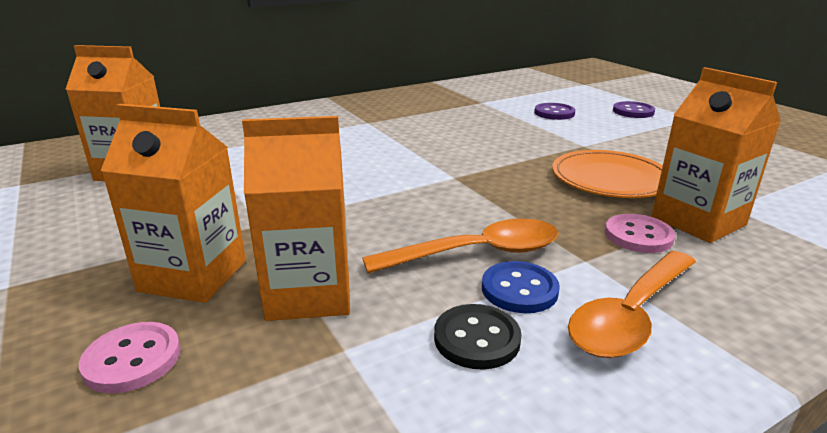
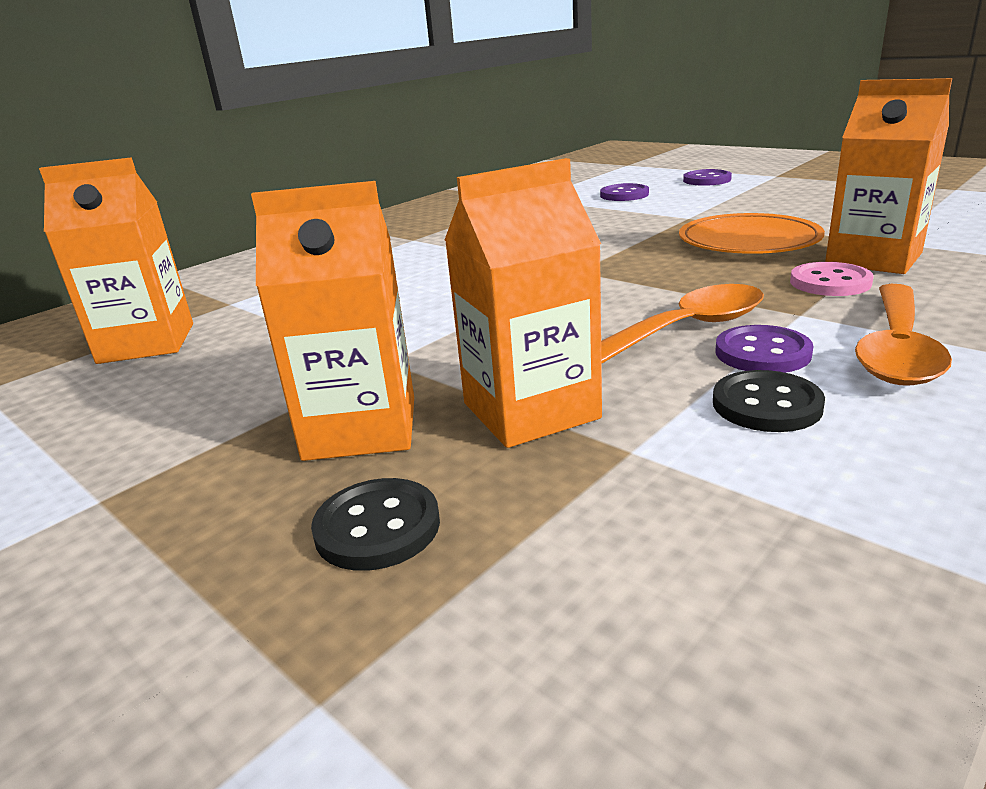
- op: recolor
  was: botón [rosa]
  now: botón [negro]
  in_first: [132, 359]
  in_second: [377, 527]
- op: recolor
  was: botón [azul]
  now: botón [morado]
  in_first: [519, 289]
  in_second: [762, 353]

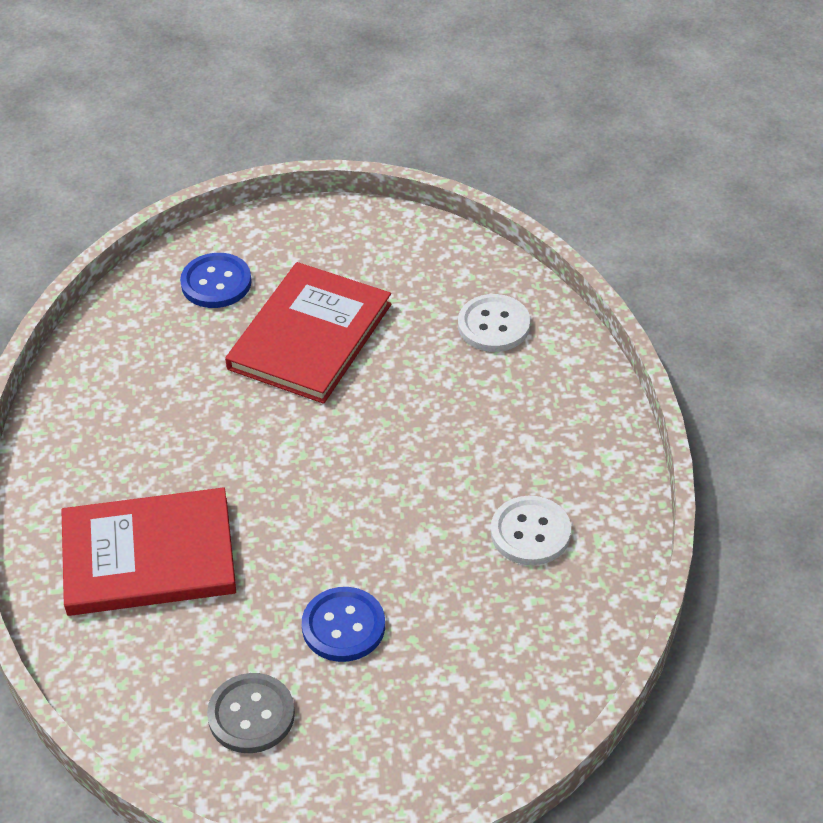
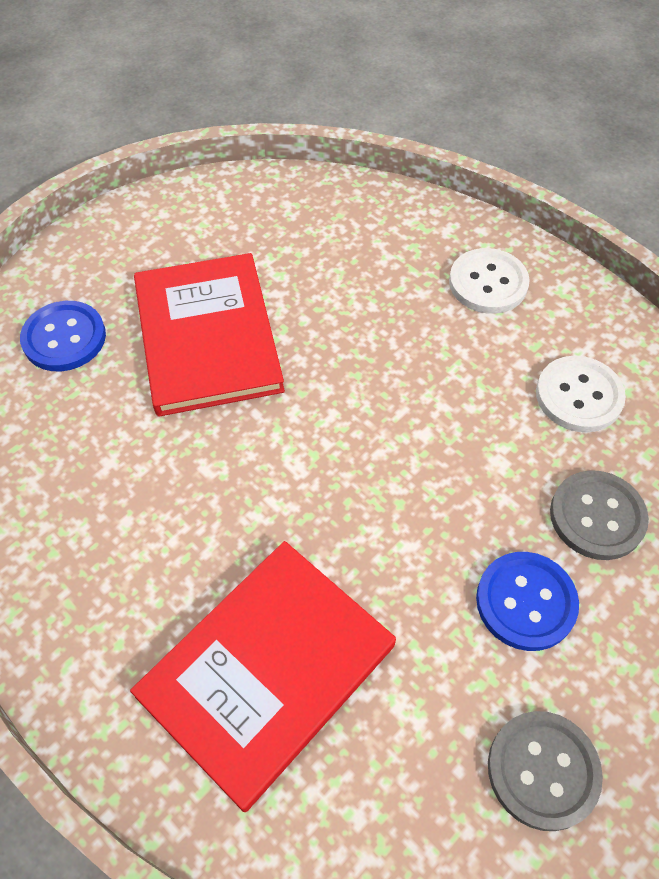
- op: move
  was: botón [blanco]
  in_first: [493, 325]
  in_second: [488, 283]
- op: insert
  now: botón [gris]
  in_second: [597, 516]

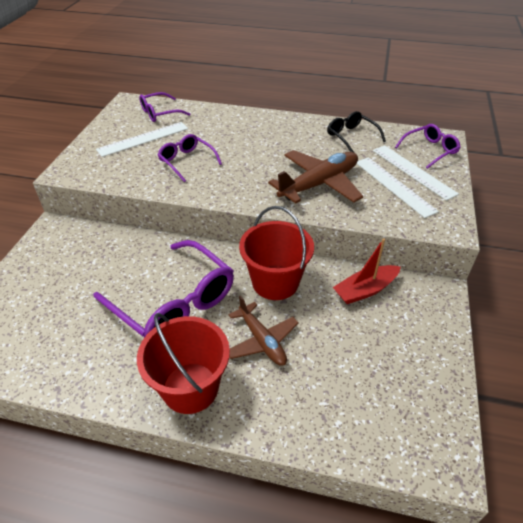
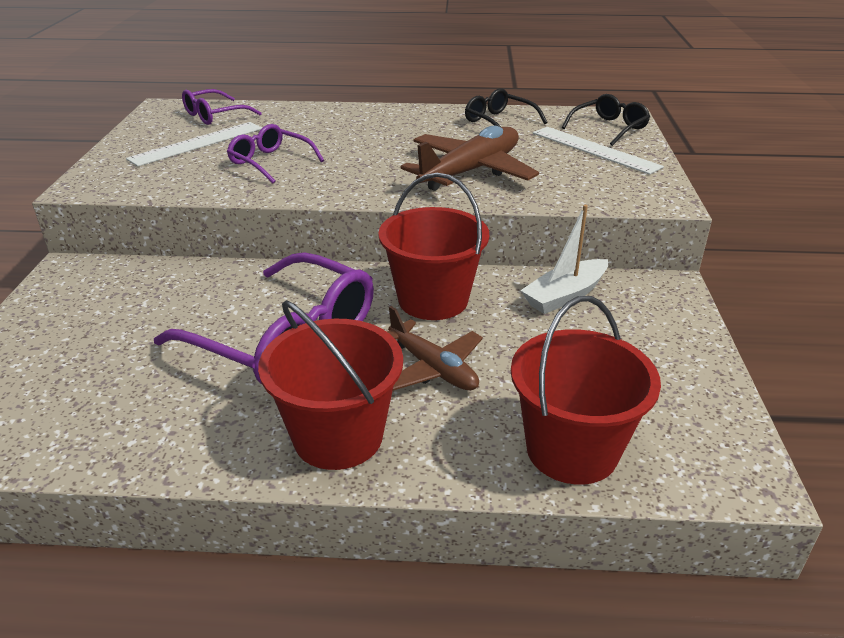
- op: insert
  now: balde [rojo]
  in_second: [572, 450]
- op: recolor
  was: barco [rojo]
  now: barco [blanco]
  in_first: [365, 290]
  in_second: [565, 296]
- op: recolor
  was: gafas [morado]
  now: gafas [negro]
  in_first: [430, 150]
  in_second: [609, 128]
- op: delete
  was: regla [blanco]
  in_first: [394, 186]

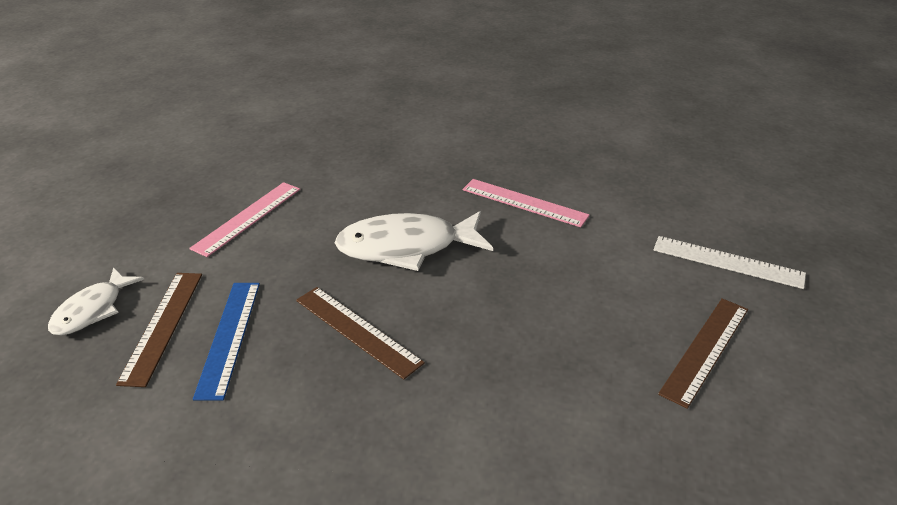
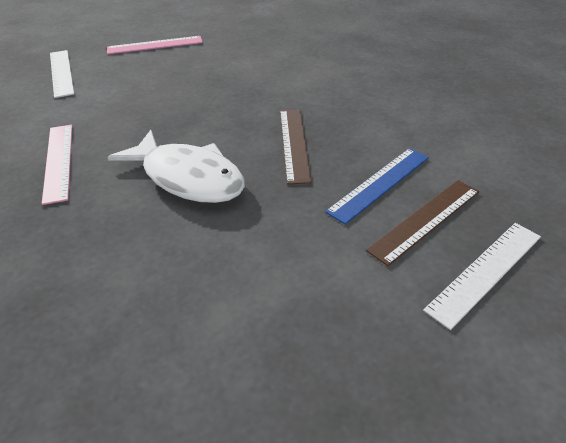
- op: move
  was: regla [rosa]
  in_first: [248, 218]
  in_second: [155, 45]
- op: replace
  was: pez [blanco]
  now: regla [blanco]
  in_first: [92, 310]
  in_second: [485, 271]
- op: delete
  was: regla [marrón]
  in_first: [705, 350]

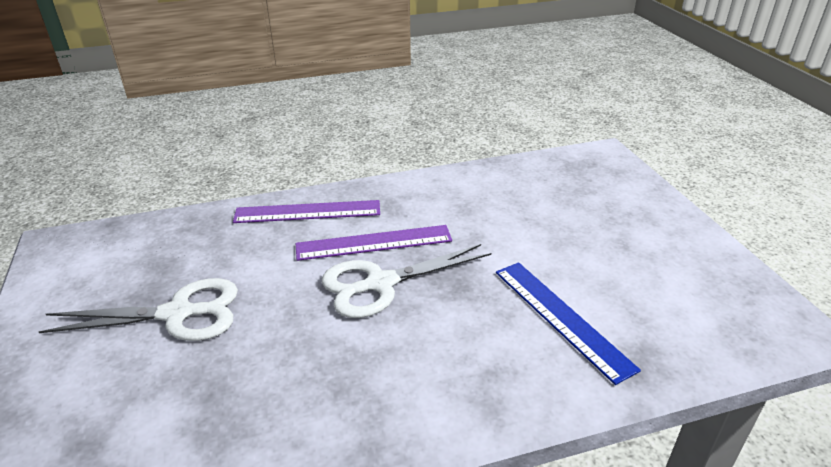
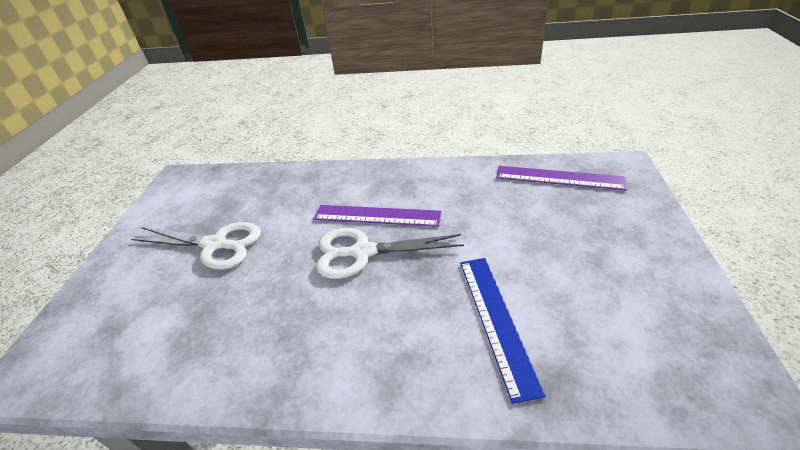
- op: move
  was: regla [morado]
  in_first: [307, 212]
  in_second: [559, 178]

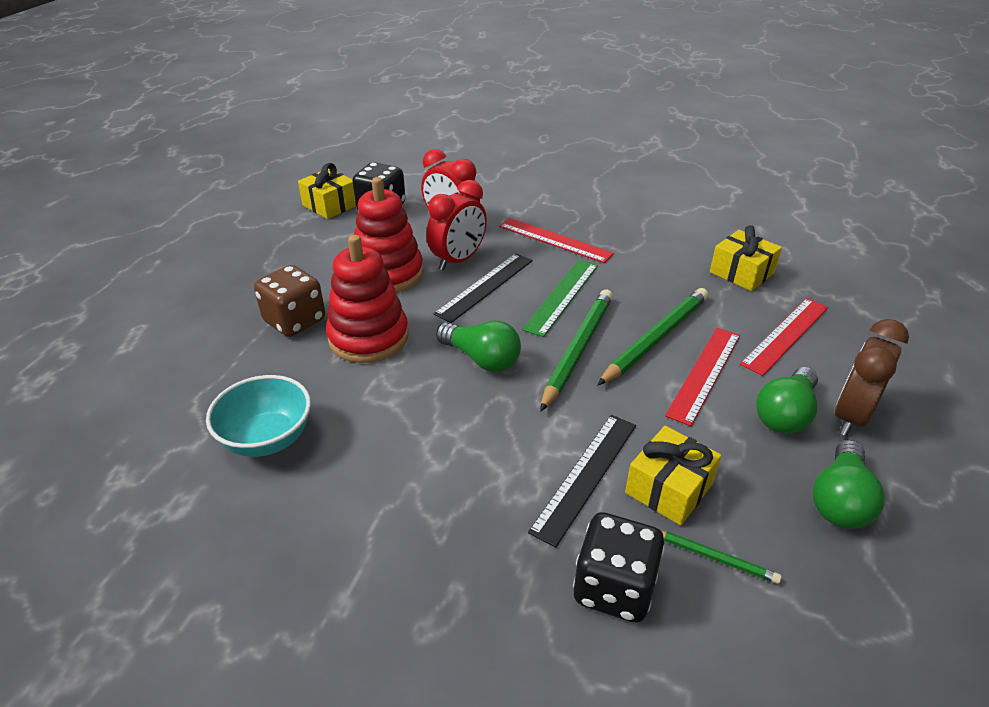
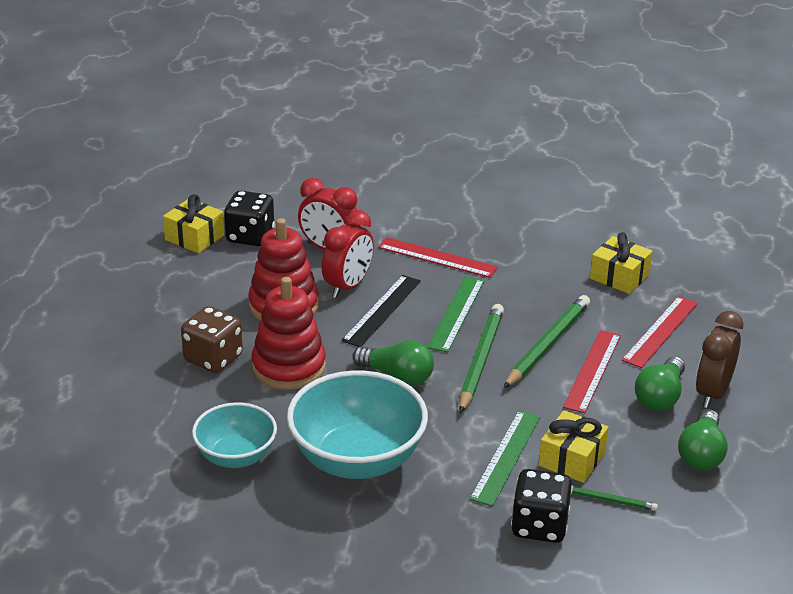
- op: insert
  now: cuenco [turquesa]
  in_second: [357, 460]
- op: recolor
  was: regla [negro]
  now: regla [verde]
  in_first: [585, 475]
  in_second: [505, 457]

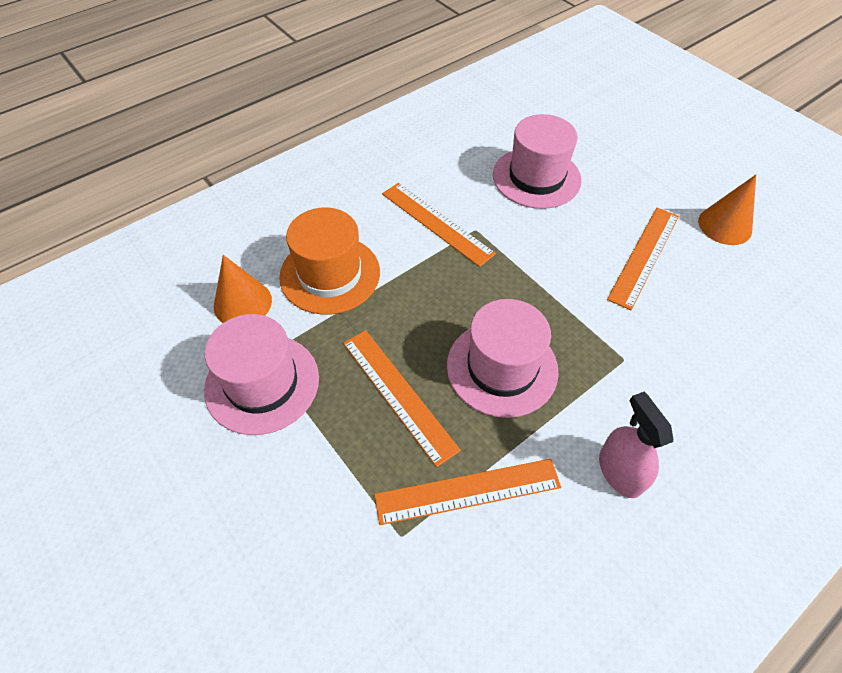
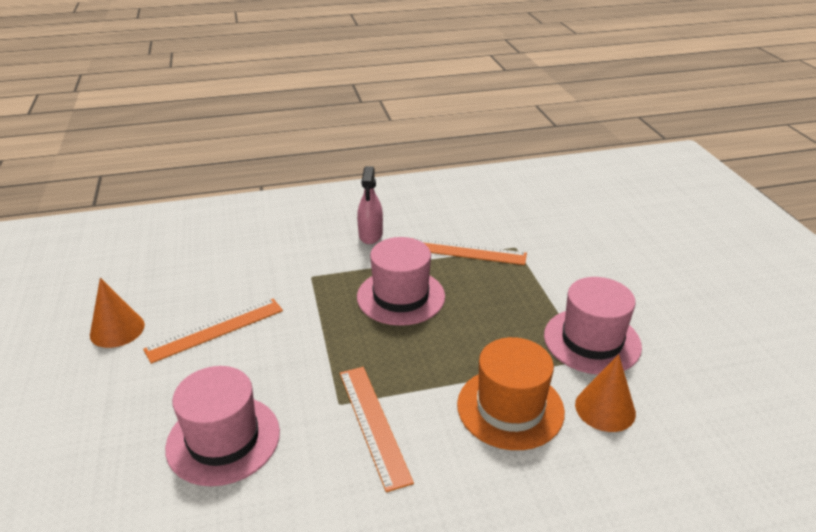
- op: delete
  was: regla [naranja]
  in_first: [398, 394]

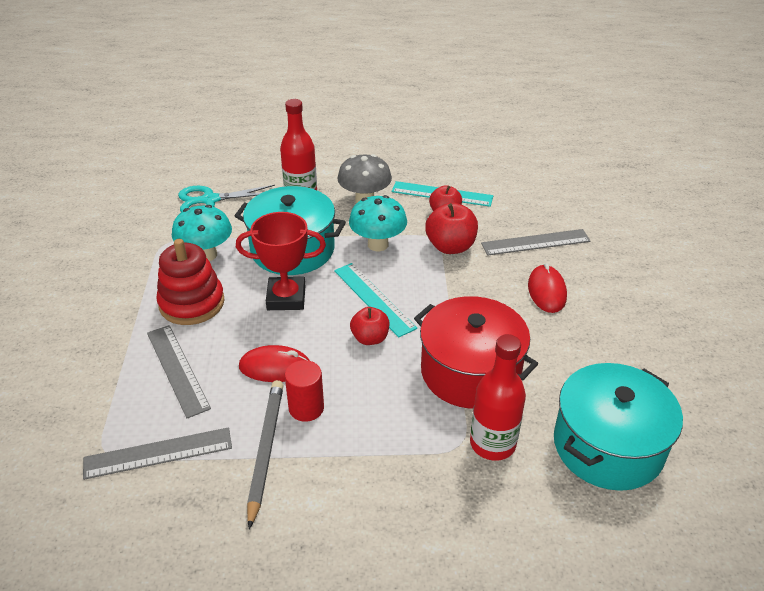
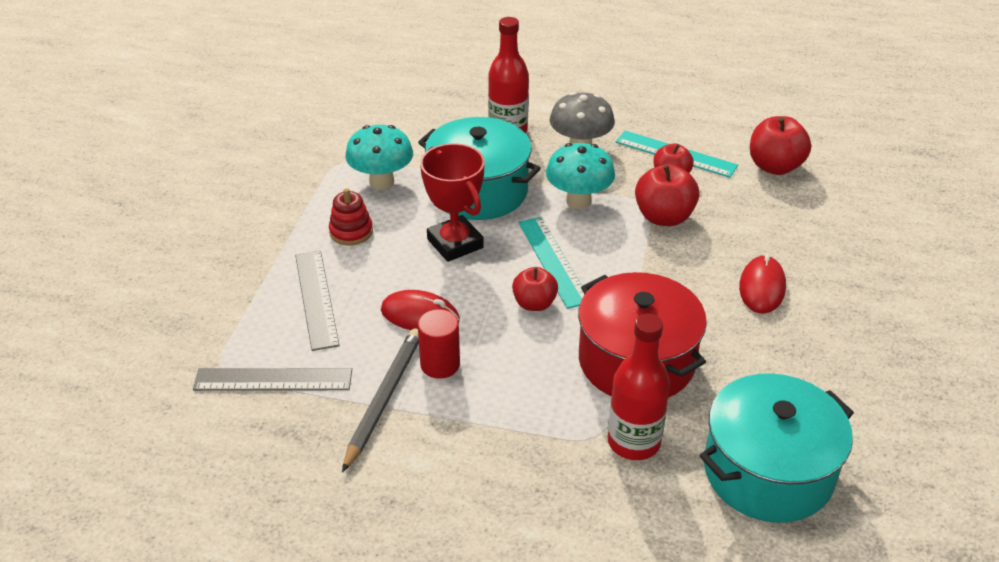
- op: resize
  was: juguete apilable [rojo]
  in_first: [192, 303]
  in_second: [351, 232]
  ratio: 0.59
- op: rotate
  was: trofeo [rojo]
  in_first: [286, 298]
  in_second: [455, 243]
  clockwise: 45
- op: insert
  now: manzana [rojo]
  in_second: [775, 166]
- op: delete
  was: tijeras [turquesa]
  in_first: [210, 200]
- op: delete
  was: regla [gris]
  in_first: [535, 242]

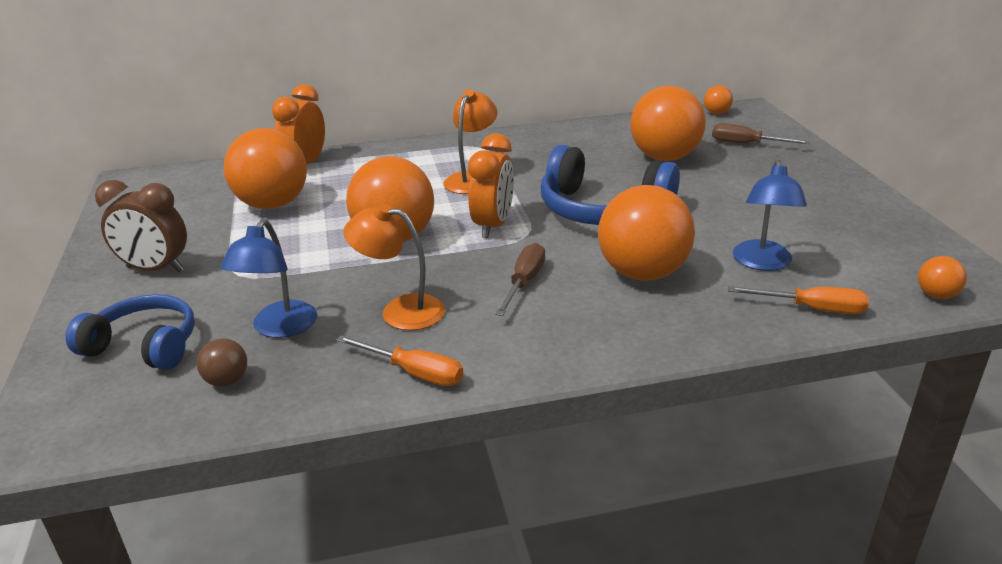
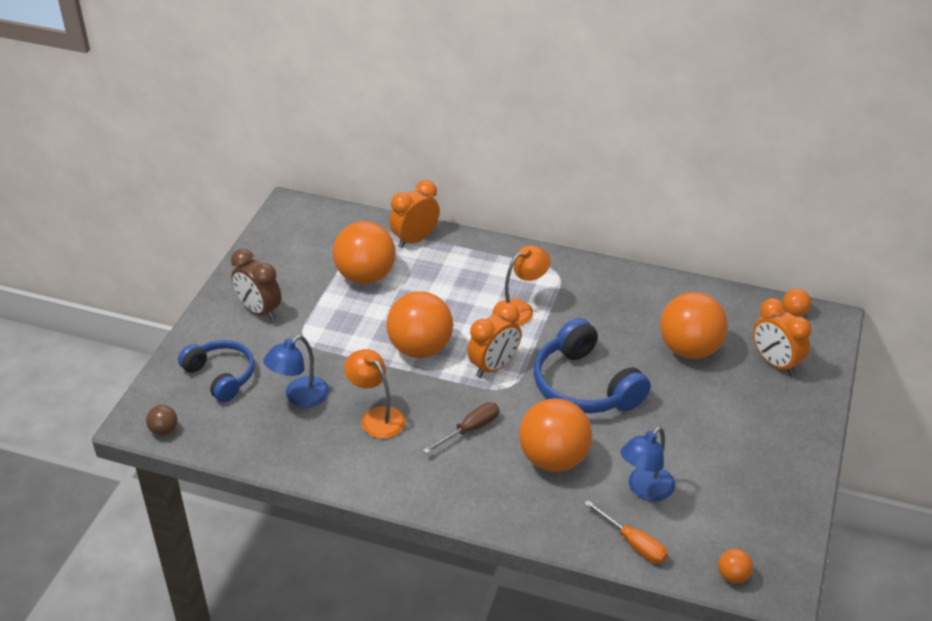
- op: move
  was: pelota [marrón]
  in_first: [227, 381]
  in_second: [164, 430]
- op: replace
  was: destornillador [marrón]
  now: despertador [naranja]
  in_first: [746, 144]
  in_second: [775, 363]
- op: delete
  was: destornillador [naranja]
  in_first: [414, 373]

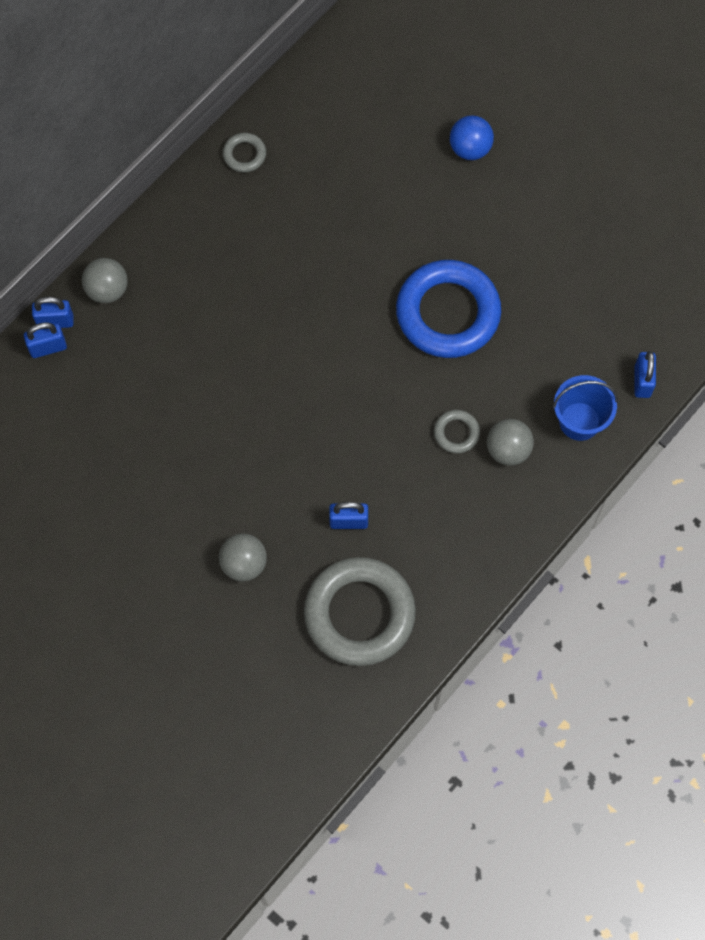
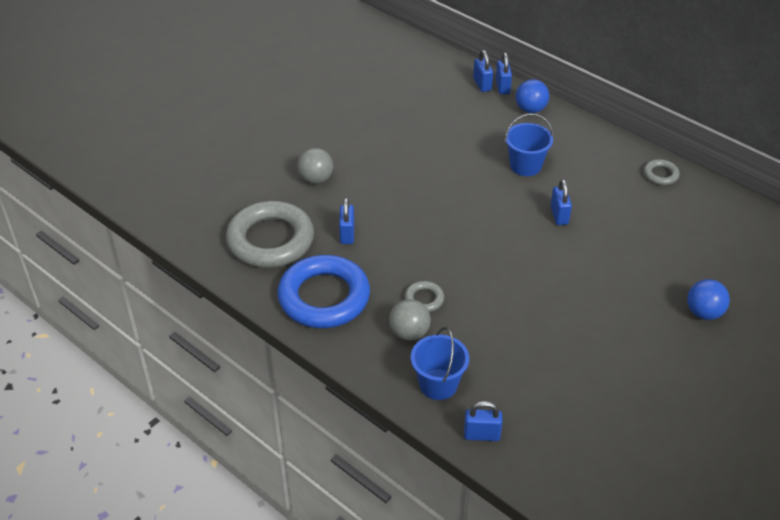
- op: move
  was: anillo [azul]
  in_first: [448, 313]
  in_second: [324, 297]
- op: insert
  now: balde [azul]
  in_second: [525, 165]
- op: recolor
  was: pelota [gris]
  now: pelota [azul]
  in_first: [107, 290]
  in_second: [530, 109]
- op: insert
  now: candado [azul]
  in_second: [559, 215]

